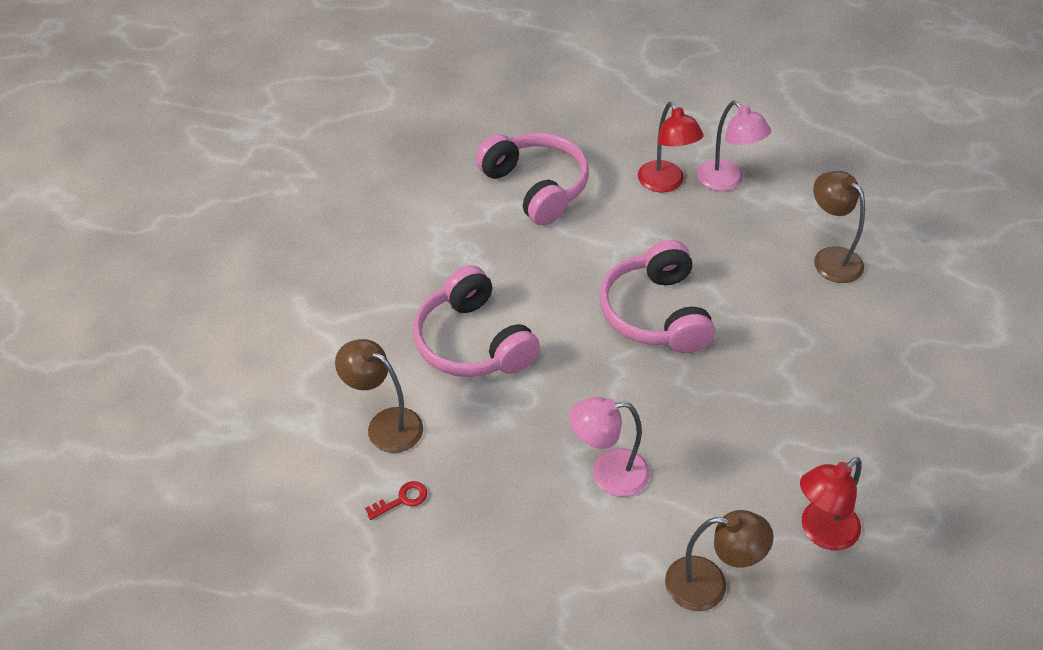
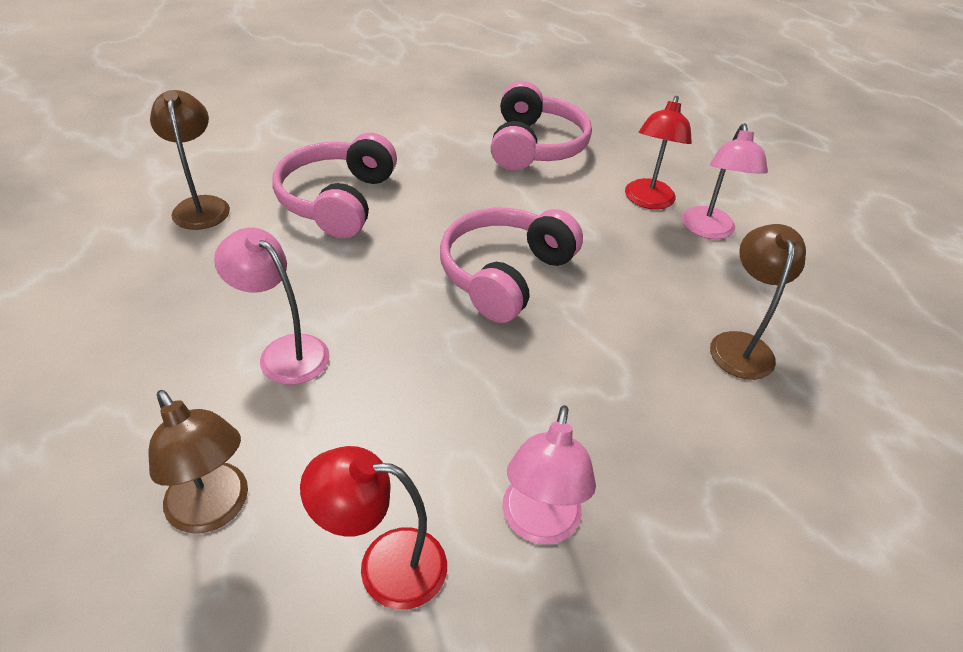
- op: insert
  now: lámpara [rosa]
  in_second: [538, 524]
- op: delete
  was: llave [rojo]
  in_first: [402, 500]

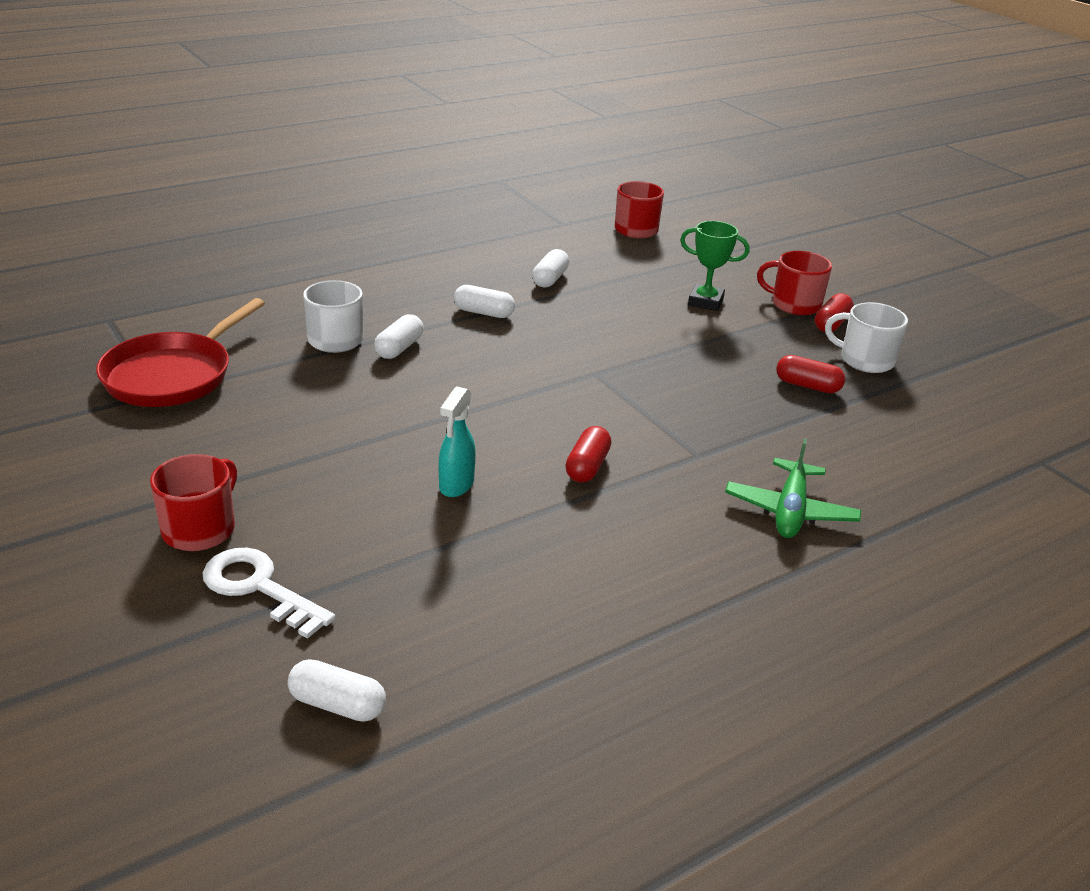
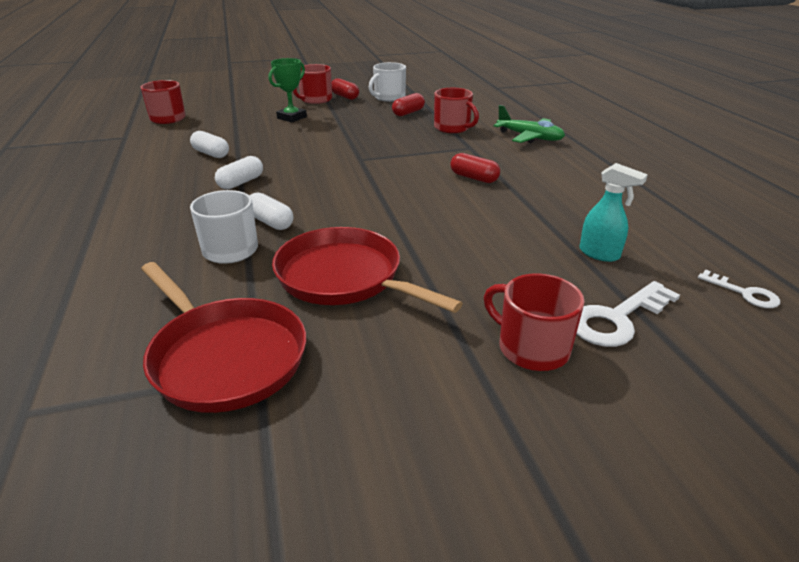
- op: insert
  now: sartén [rojo]
  in_second: [344, 277]
- op: insert
  now: taza [rojo]
  in_second: [453, 128]
- op: move
  was: pulverizador [turquesa]
  in_first: [456, 485]
  in_second: [599, 254]
- op: replace
  was: cápsula [blanco]
  now: llave [blanco]
  in_first: [337, 705]
  in_second: [744, 293]

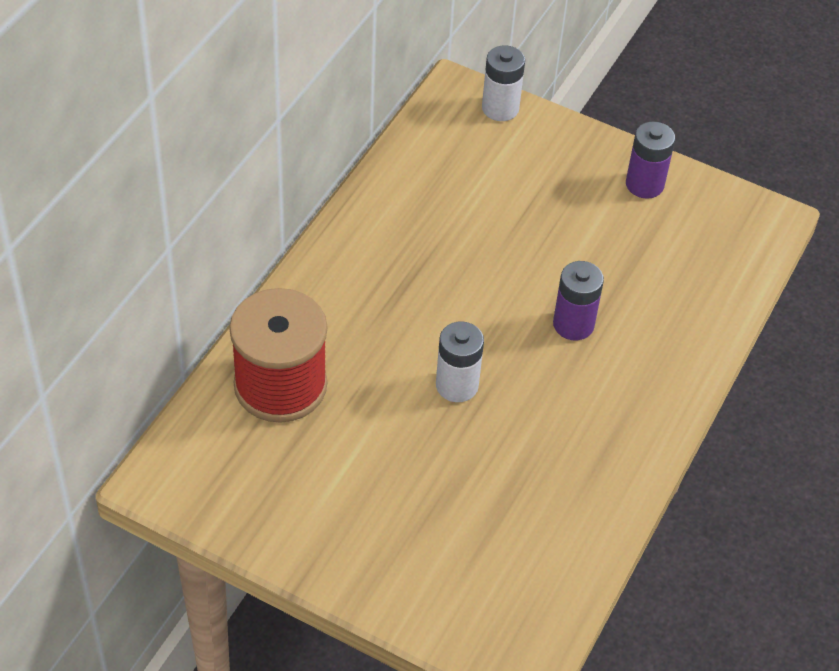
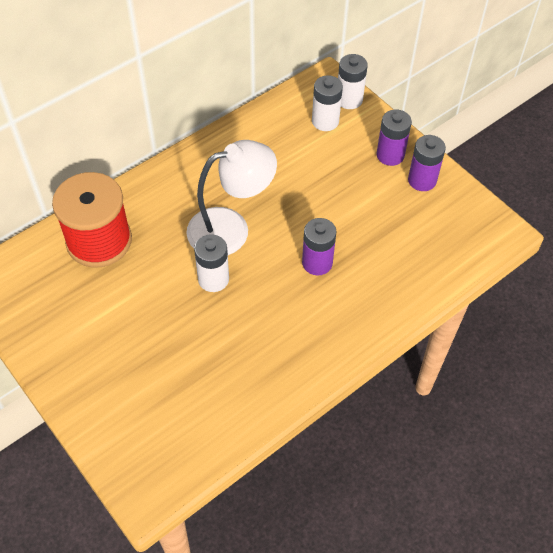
- op: insert
  now: lámpara [blanco]
  in_second: [231, 228]
- op: insert
  now: pila [blanco]
  in_second: [325, 121]
- op: insert
  now: pila [morado]
  in_second: [390, 155]

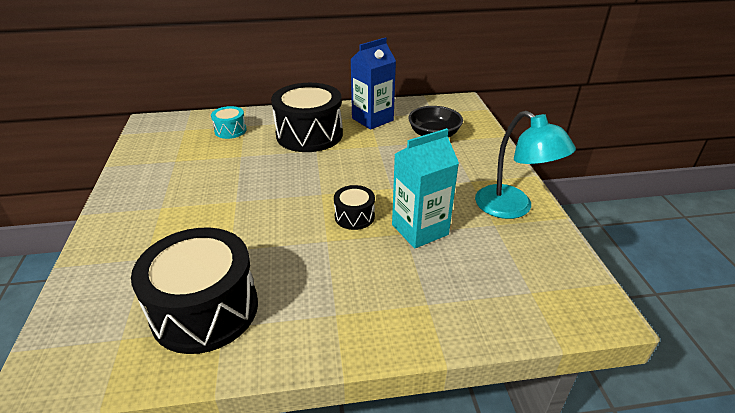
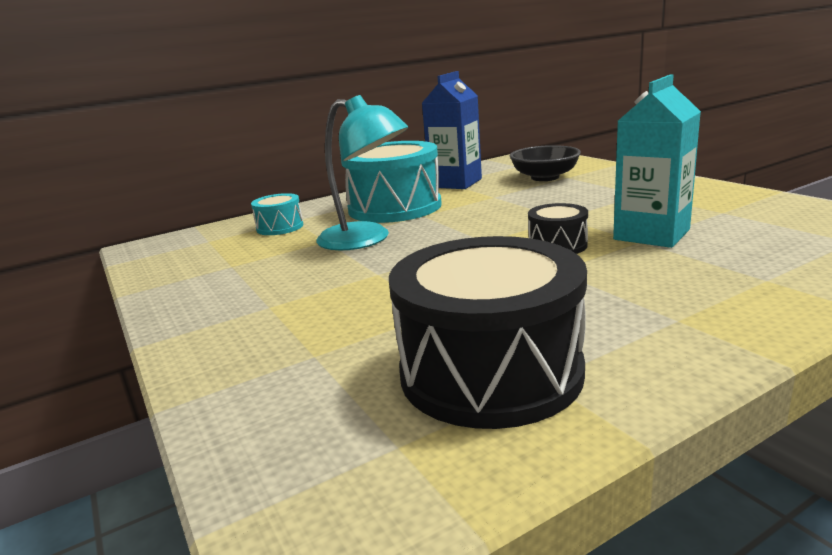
- op: move
  was: lámpara [turquesa]
  in_first: [512, 208]
  in_second: [366, 239]
- op: recolor
  was: tambor [negro]
  now: tambor [turquesa]
  in_first: [309, 134]
  in_second: [395, 207]

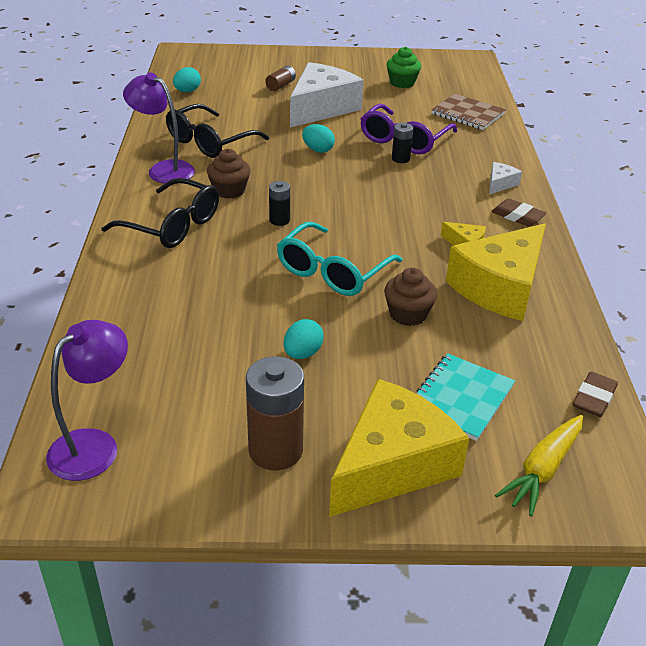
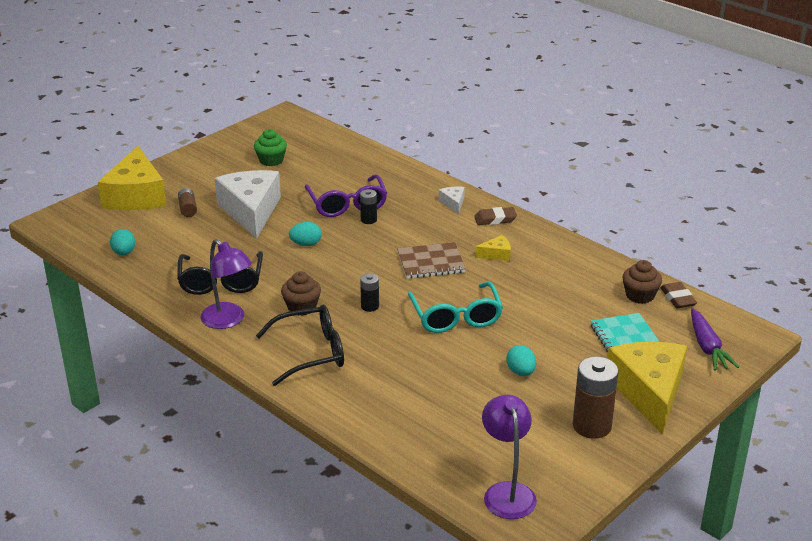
- op: move
  was: queso [amarillo]
  in_first: [500, 287]
  in_second: [136, 195]
- op: rotate
  was: lámpara [morado]
  in_first: [163, 169]
  in_second: [228, 320]
  clockwise: -120
- op: move
  was: cuaderno [marrón]
  in_first: [467, 114]
  in_second: [431, 262]
- op: move
  was: magdalena [marrón]
  in_first: [408, 314]
  in_second: [640, 295]
- op: recolor
  was: zanahoria [amarillo]
  now: zanahoria [morado]
  in_first: [542, 470]
  in_second: [707, 347]

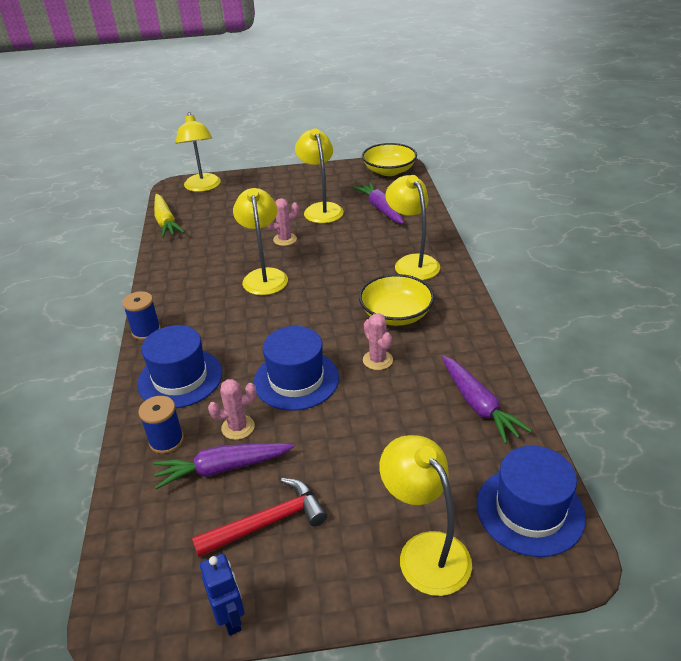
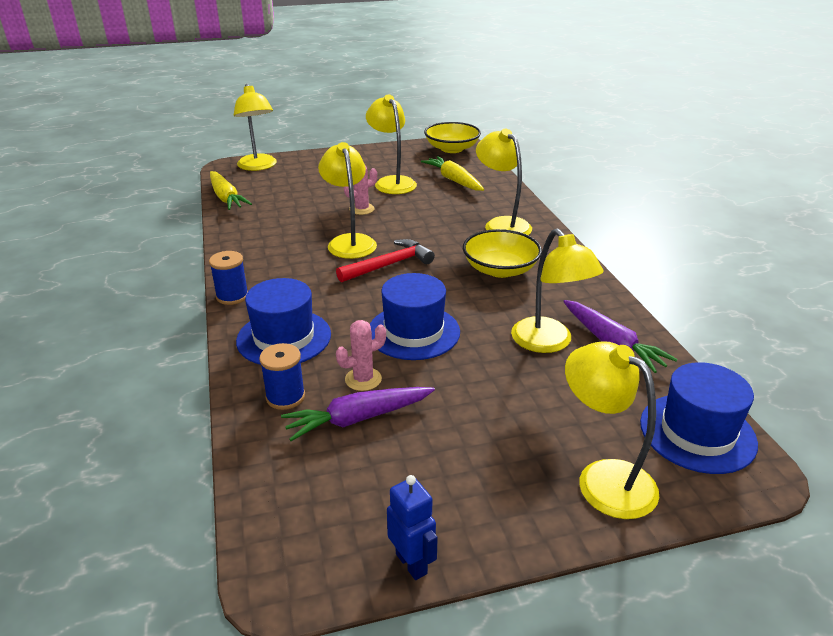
- op: move
  was: martillo [rojo]
  in_first: [268, 522]
  in_second: [389, 265]
- op: recolor
  was: zanahoria [morado]
  now: zanahoria [amarillo]
  in_first: [380, 209]
  in_second: [454, 180]
- op: insert
  now: lámpara [amarillo]
  in_second: [548, 343]
- op: delete
  was: cactus [rosa]
  in_first: [377, 360]

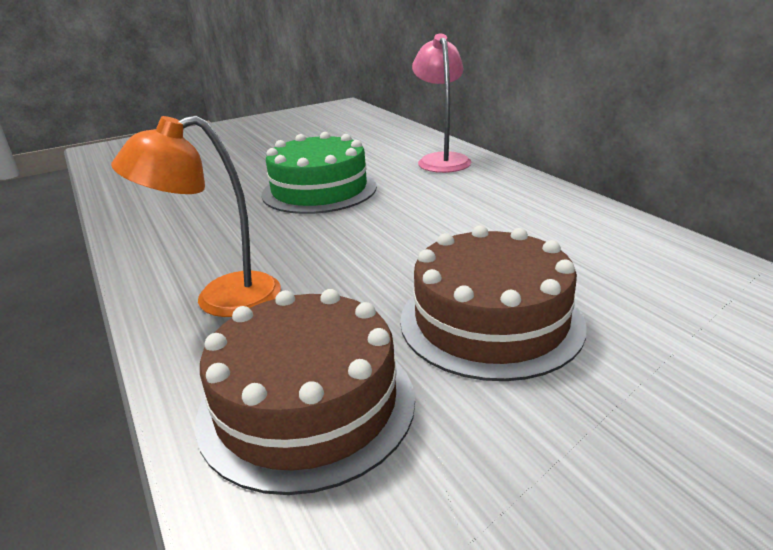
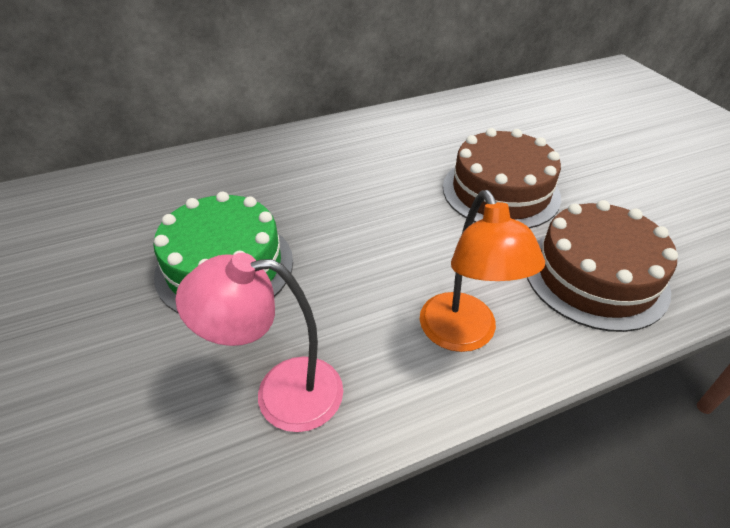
- op: move
  was: lámpara [rosa]
  in_first: [442, 160]
  in_second: [281, 393]

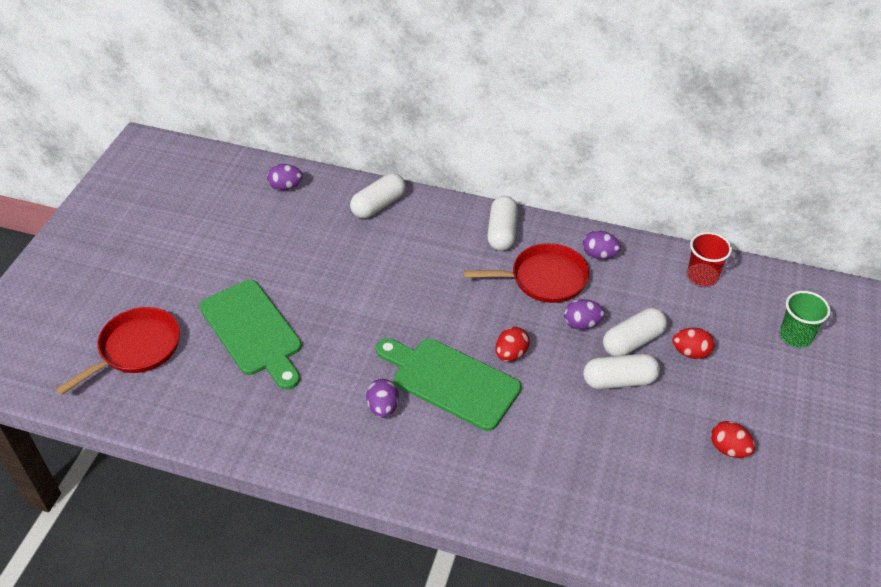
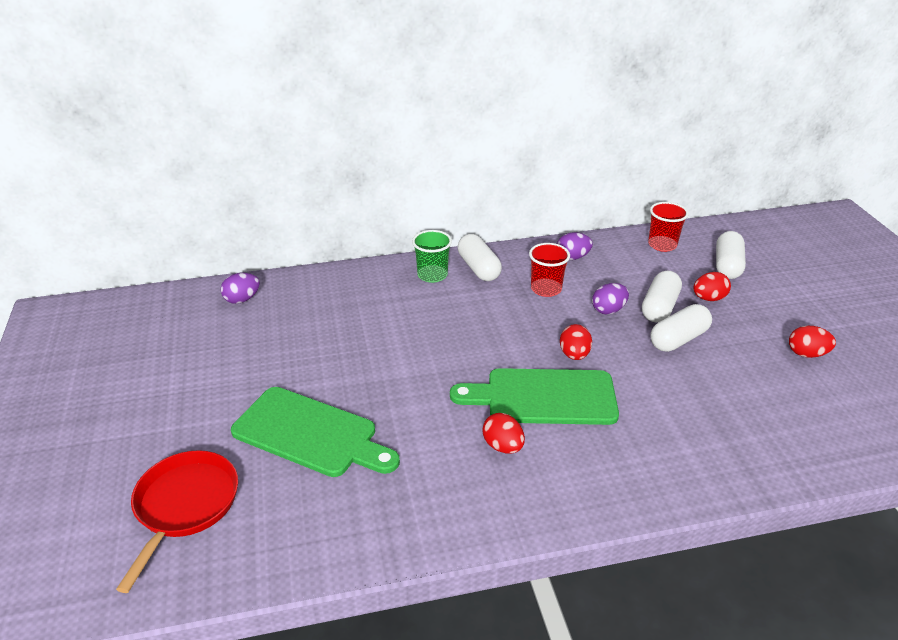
- op: move
  was: vaso [verde]
  in_first: [796, 336]
  in_second: [432, 275]
- op: recolor
  was: huevo [morado]
  now: huevo [rojo]
  in_first: [383, 408]
  in_second: [503, 446]
- op: replace
  was: sartén [rojo]
  now: vaso [rojo]
  in_first: [544, 279]
  in_second: [546, 289]
- op: move
  was: cápsula [blanco]
  in_first: [378, 205]
  in_second: [727, 265]

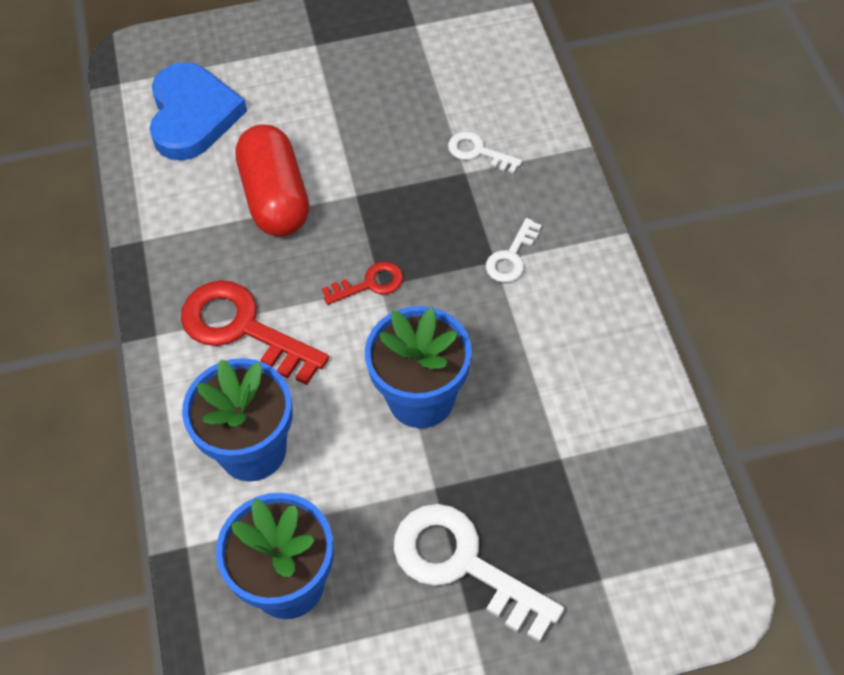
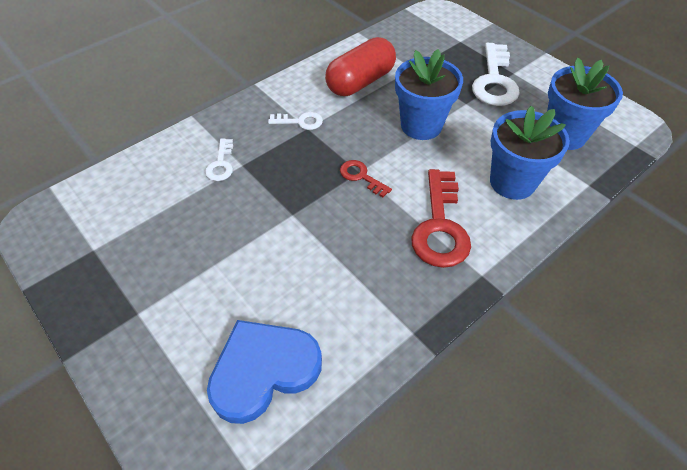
- op: move
  was: cápsula [rojo]
  in_first: [275, 197]
  in_second: [360, 82]

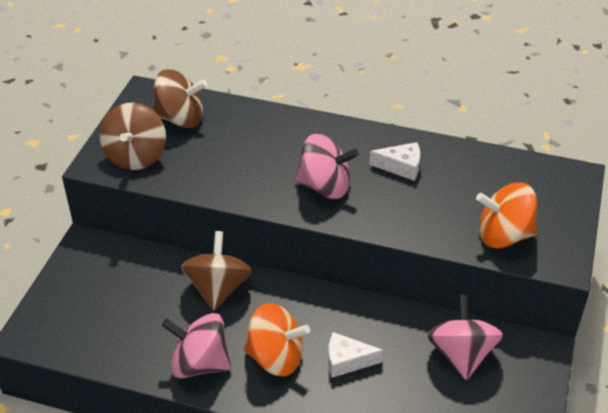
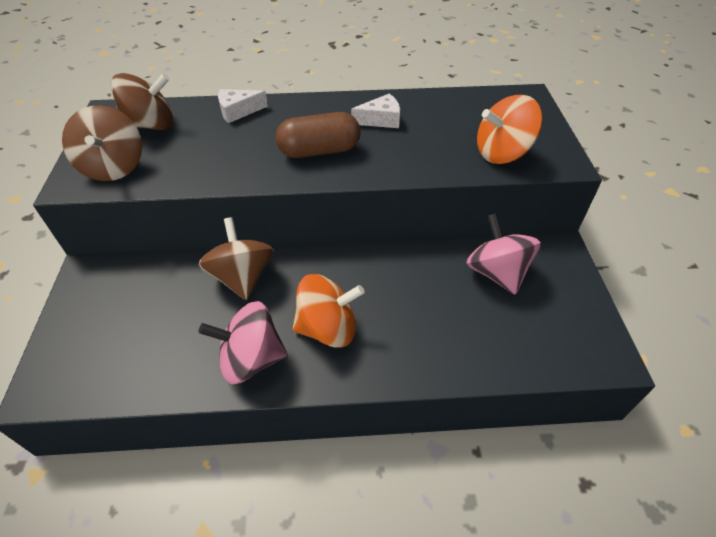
- op: move
  was: queso [blanco]
  in_first: [347, 361]
  in_second: [238, 111]
- op: replace
  was: peonza [rosa]
  now: cápsula [marrón]
  in_first: [325, 186]
  in_second: [319, 151]

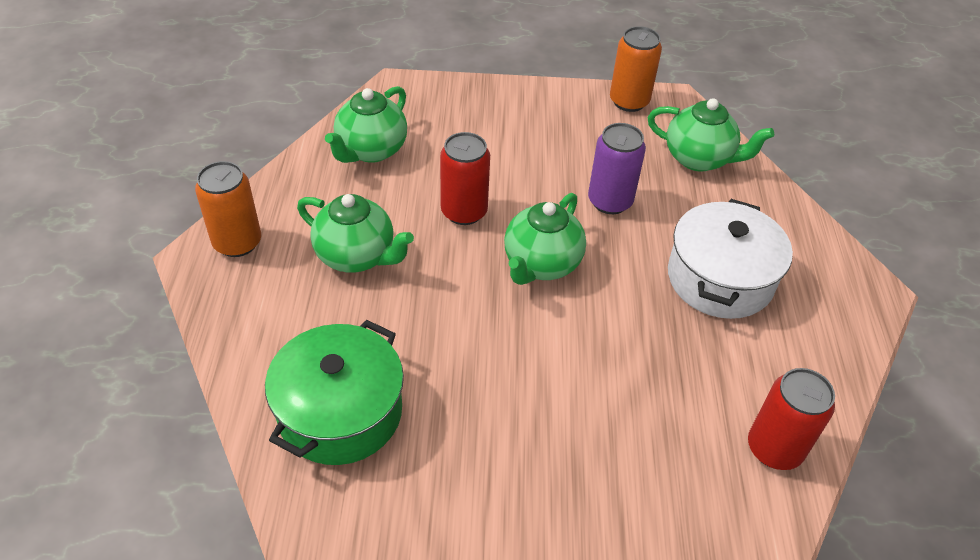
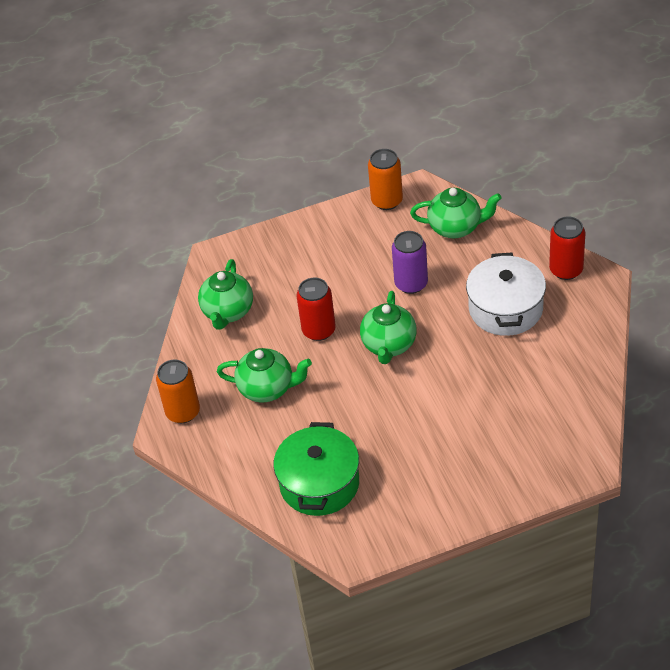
- op: move
  was: lata [rojo]
  in_first: [774, 448]
  in_second: [566, 270]

